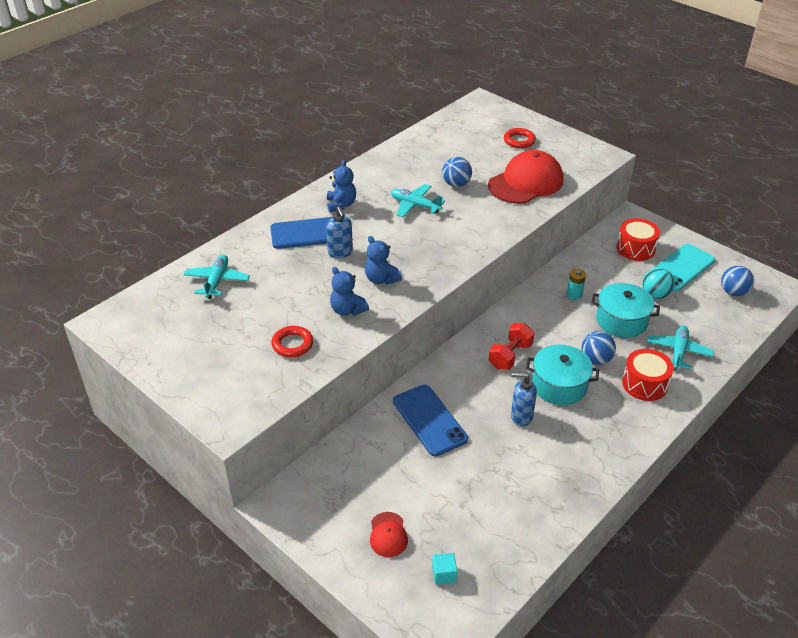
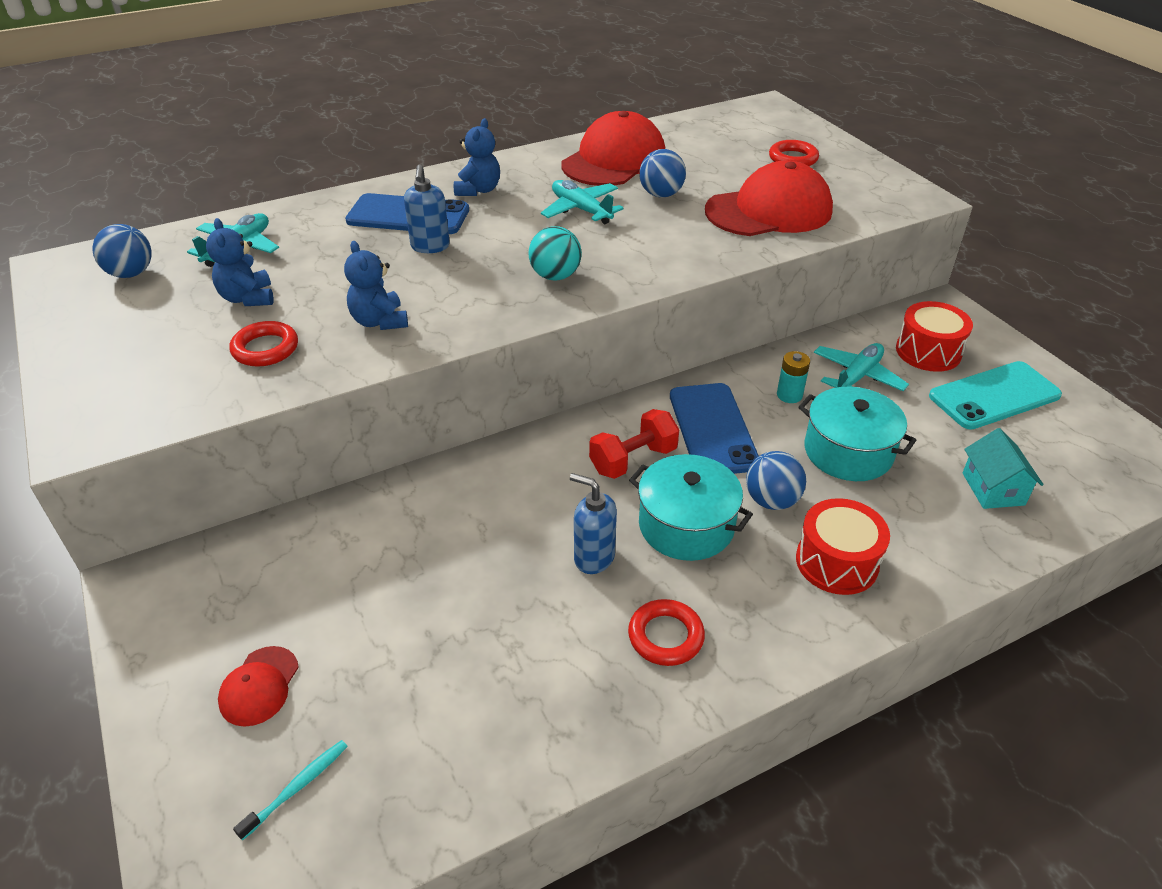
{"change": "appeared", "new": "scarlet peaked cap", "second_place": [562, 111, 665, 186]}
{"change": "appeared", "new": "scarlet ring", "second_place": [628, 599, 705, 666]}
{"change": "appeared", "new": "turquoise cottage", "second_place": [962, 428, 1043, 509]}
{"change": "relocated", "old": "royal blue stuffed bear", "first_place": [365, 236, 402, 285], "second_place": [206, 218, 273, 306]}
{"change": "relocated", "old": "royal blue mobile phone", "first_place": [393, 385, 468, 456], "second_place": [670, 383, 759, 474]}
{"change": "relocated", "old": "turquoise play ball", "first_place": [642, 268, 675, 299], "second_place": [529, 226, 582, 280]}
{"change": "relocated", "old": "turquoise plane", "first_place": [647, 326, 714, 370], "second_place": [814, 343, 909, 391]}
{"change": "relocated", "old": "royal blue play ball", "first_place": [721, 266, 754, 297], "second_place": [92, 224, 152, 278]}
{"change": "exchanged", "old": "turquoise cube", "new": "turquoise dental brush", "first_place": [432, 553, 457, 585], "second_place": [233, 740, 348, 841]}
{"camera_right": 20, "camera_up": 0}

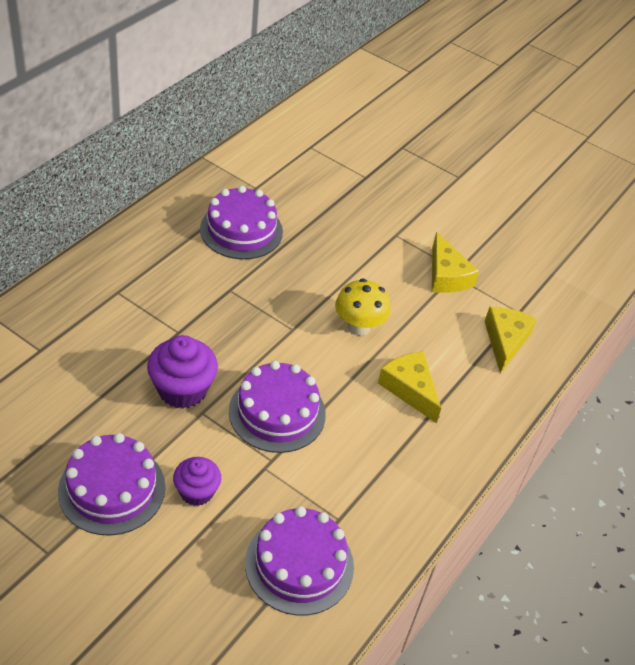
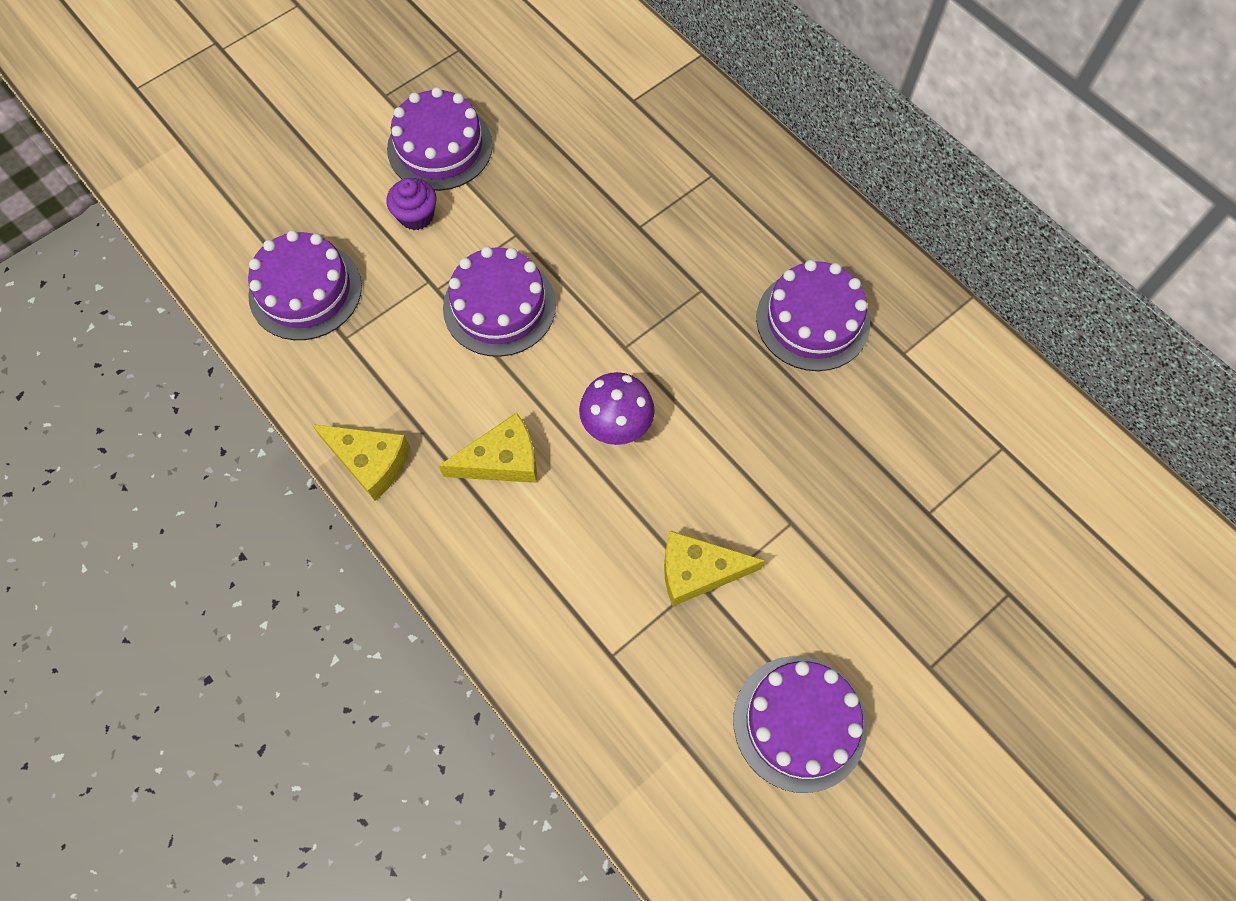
{"change": "missing", "old": "royal purple muffin", "first_place": [147, 335, 218, 409]}
{"change": "appeared", "new": "royal purple cake", "second_place": [733, 656, 867, 793]}
{"change": "relocated", "old": "yellow piece of cheese", "first_place": [484, 307, 537, 373], "second_place": [312, 424, 410, 501]}
{"change": "colour", "old": "yellow mushroom", "new": "royal purple mushroom", "first_place": [335, 278, 391, 336], "second_place": [579, 372, 655, 445]}
{"camera_right": 110, "camera_up": 20}

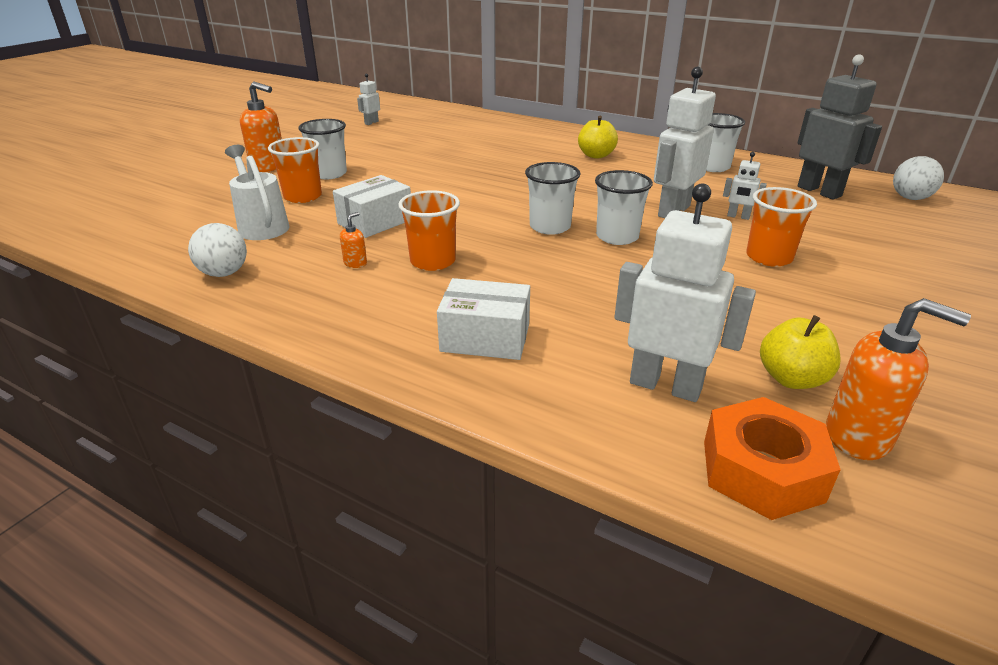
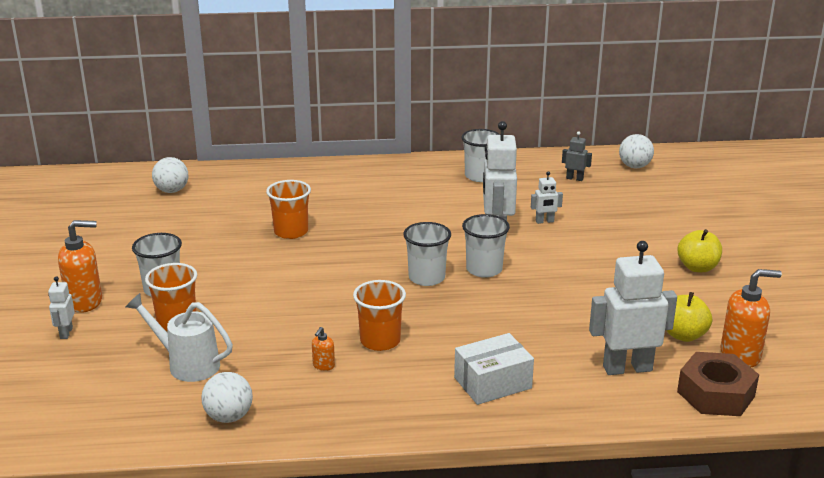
{"change": "missing", "old": "snow-white box", "first_place": [333, 175, 411, 238]}
{"change": "appeared", "new": "snow-white play ball", "second_place": [152, 157, 188, 193]}
{"change": "relocated", "old": "snow-white robot", "first_place": [357, 74, 380, 125], "second_place": [48, 276, 75, 339]}
{"change": "relocated", "old": "yellow apple", "first_place": [578, 116, 618, 159], "second_place": [678, 229, 722, 272]}
{"change": "relocated", "old": "orange tumbler", "first_place": [746, 187, 817, 267], "second_place": [266, 180, 311, 239]}
{"change": "colour", "old": "orange nut", "new": "russet nut", "first_place": [704, 397, 841, 520], "second_place": [677, 352, 759, 416]}
{"change": "spun", "old": "orange soap dispenser", "first_place": [340, 212, 367, 268], "second_place": [312, 327, 335, 371], "degrees": -150}
{"change": "size", "old": "gray robot", "first_place": [797, 54, 882, 200], "second_place": [562, 131, 592, 181], "factor": 0.47}
{"camera_right": -35, "camera_up": -5}

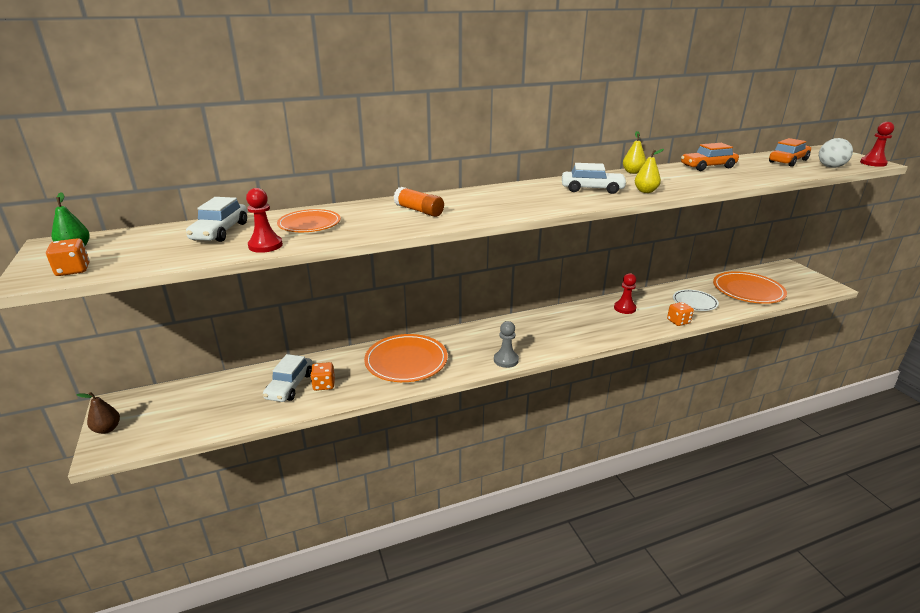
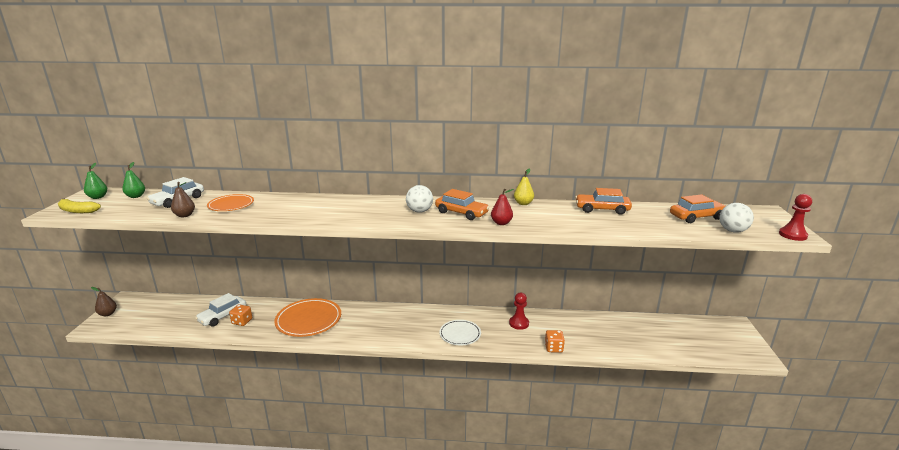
{"change": "missing", "old": "orange stick of glue", "first_place": [394, 187, 444, 217]}
{"change": "missing", "old": "gray chess pawn", "first_place": [494, 321, 519, 368]}
{"change": "missing", "old": "orange flat dish", "first_place": [713, 271, 787, 304]}
{"change": "appeared", "new": "emerald pear", "second_place": [122, 162, 145, 198]}
{"change": "appeared", "new": "snow-white play ball", "second_place": [406, 185, 433, 213]}
{"change": "relocated", "old": "snow-white flat dish", "first_place": [673, 290, 719, 311], "second_place": [439, 320, 481, 345]}
{"change": "exchanged", "old": "orange game die", "new": "yellow banana", "first_place": [46, 238, 89, 276], "second_place": [58, 199, 101, 213]}
{"change": "exchanged", "old": "scarlet chess pawn", "new": "russet pear", "first_place": [246, 188, 283, 253], "second_place": [171, 182, 195, 217]}
{"change": "colour", "old": "snow-white toy car", "new": "orange toy car", "first_place": [562, 163, 627, 194], "second_place": [435, 189, 489, 220]}
{"change": "colour", "old": "yellow pear", "new": "scarlet pear", "first_place": [635, 149, 664, 193], "second_place": [491, 189, 514, 225]}
{"camera_right": 25, "camera_up": -5}

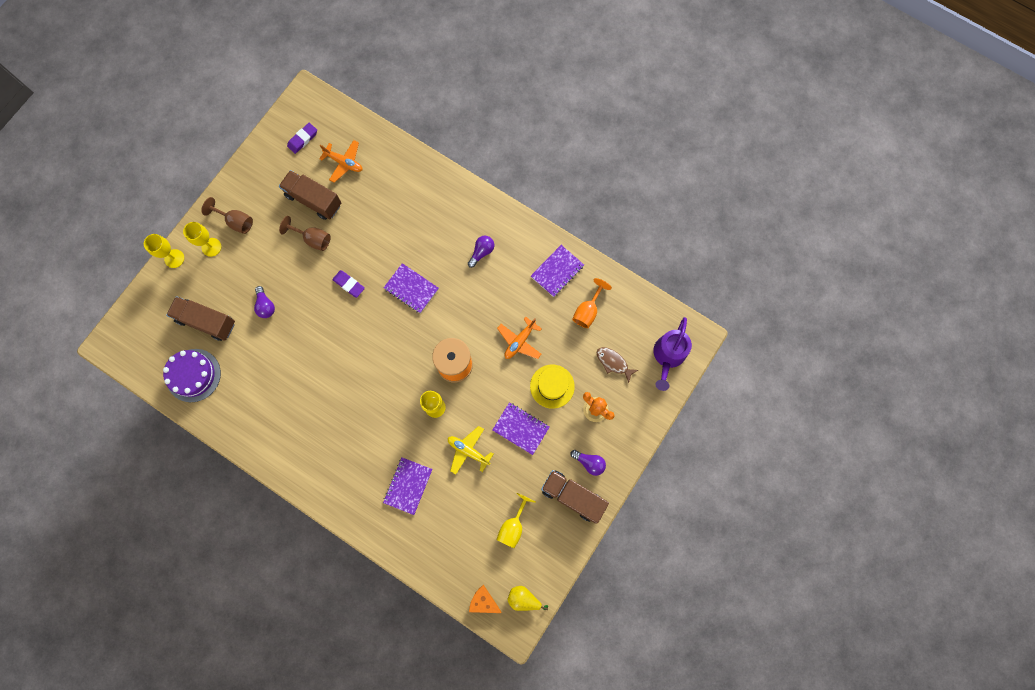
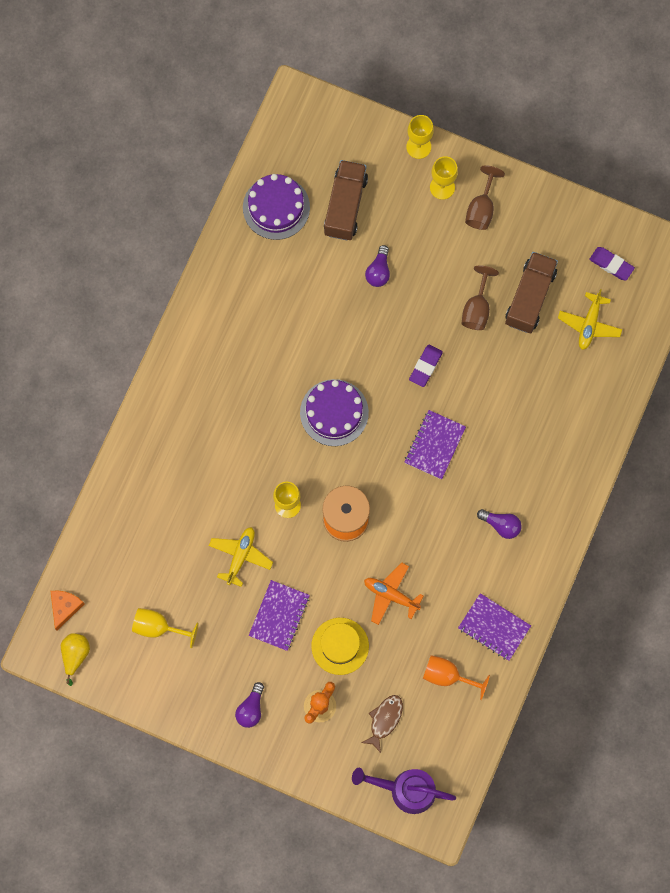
{"change": "missing", "old": "royal purple exercise book", "first_place": [383, 457, 432, 515]}
{"change": "missing", "old": "russet toy truck", "first_place": [541, 470, 609, 524]}
{"change": "appeared", "new": "royal purple cake", "second_place": [300, 379, 369, 446]}
{"change": "colour", "old": "orange plane", "new": "yellow plane", "first_place": [319, 140, 362, 183], "second_place": [558, 289, 622, 350]}
{"change": "spun", "old": "royal purple bulb", "first_place": [254, 286, 275, 318], "second_place": [365, 245, 390, 287], "degrees": -45}
{"camera_right": 80, "camera_up": 0}

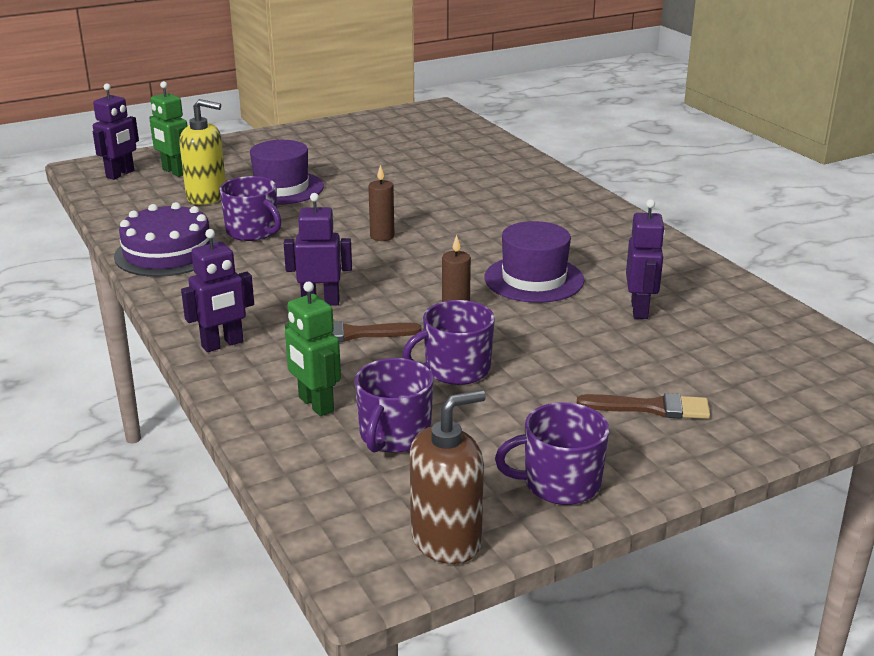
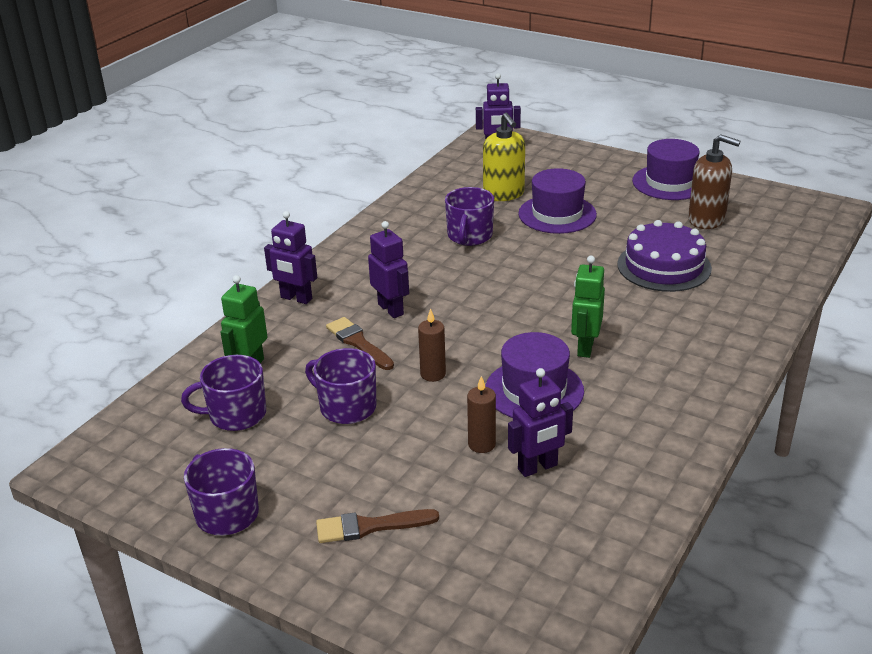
{"change": "appeared", "new": "royal purple hat", "second_place": [632, 139, 700, 200]}
{"change": "relocated", "old": "royal purple cake", "first_place": [114, 202, 218, 277], "second_place": [617, 220, 712, 292]}
{"change": "relocated", "old": "emerald robot", "first_place": [149, 81, 187, 177], "second_place": [571, 256, 605, 358]}
{"change": "relocated", "old": "russet wax candle", "first_place": [368, 165, 394, 241], "second_place": [467, 376, 496, 453]}
{"change": "relocated", "old": "russet soap dispenser", "first_place": [410, 390, 486, 564], "second_place": [688, 134, 741, 229]}
{"change": "spun", "old": "russet paintbrush", "first_place": [577, 393, 710, 419], "second_place": [316, 509, 439, 543], "degrees": 105}
{"camera_right": 60, "camera_up": 5}

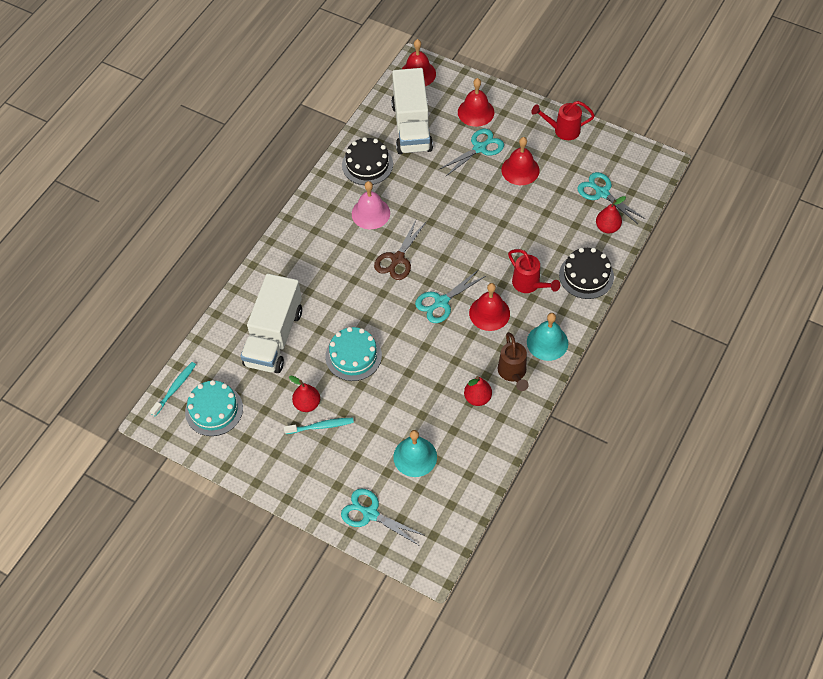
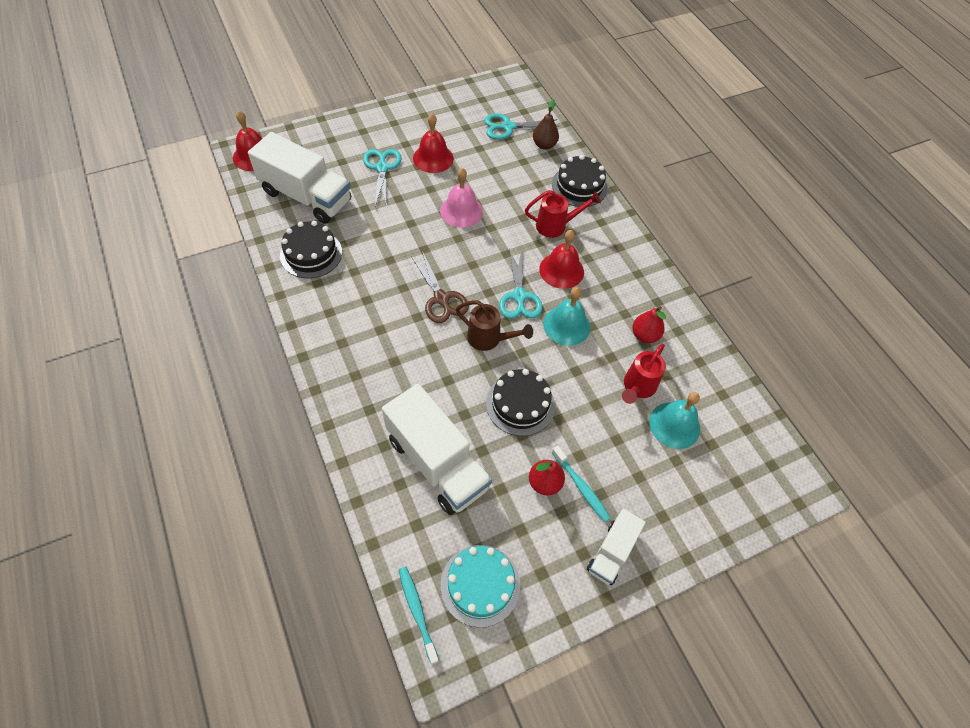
{"change": "missing", "old": "turquoise shears", "first_place": [341, 489, 424, 545]}
{"change": "missing", "old": "scarlet bell", "first_place": [458, 78, 495, 127]}
{"change": "appeared", "new": "snow-white toy truck", "second_place": [587, 509, 646, 585]}
{"change": "relocated", "old": "pink bell", "first_place": [352, 181, 390, 229], "second_place": [440, 168, 483, 227]}
{"change": "relocated", "old": "russet watering pot", "first_place": [498, 332, 529, 391], "second_place": [456, 300, 533, 351]}
{"change": "relocated", "old": "turquoise bell", "first_place": [527, 313, 568, 361], "second_place": [543, 287, 590, 346]}
{"change": "relocated", "old": "scarlet watering pot", "first_place": [531, 101, 595, 140], "second_place": [622, 343, 666, 404]}
{"change": "colour", "old": "turquoise cake", "new": "black cake", "first_place": [325, 327, 382, 381], "second_place": [486, 369, 555, 436]}
{"change": "colour", "old": "scarlet pear", "new": "russet pear", "first_place": [596, 196, 626, 234], "second_place": [533, 99, 559, 149]}
{"change": "spun", "old": "turquoise dental brush", "first_place": [284, 418, 354, 434], "second_place": [552, 446, 610, 522], "degrees": 120}
{"camera_right": -60, "camera_up": 0}

